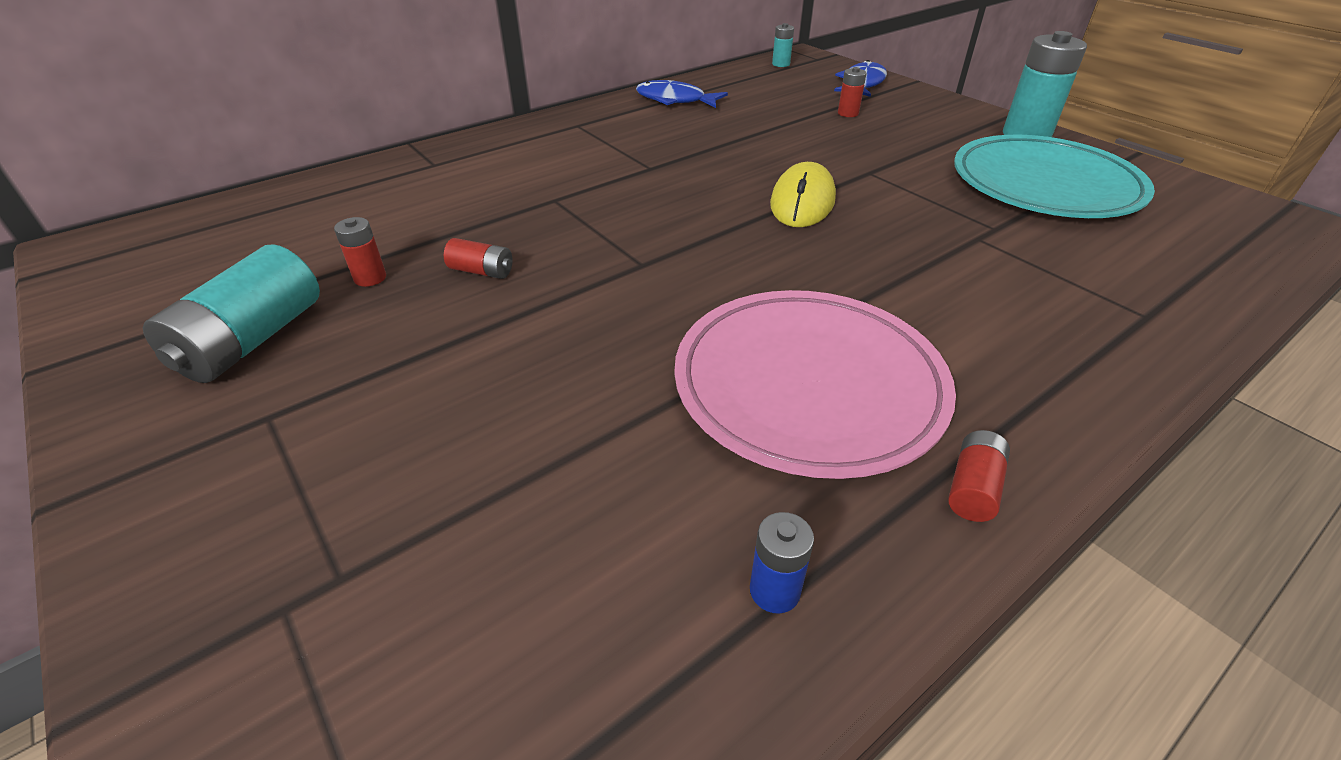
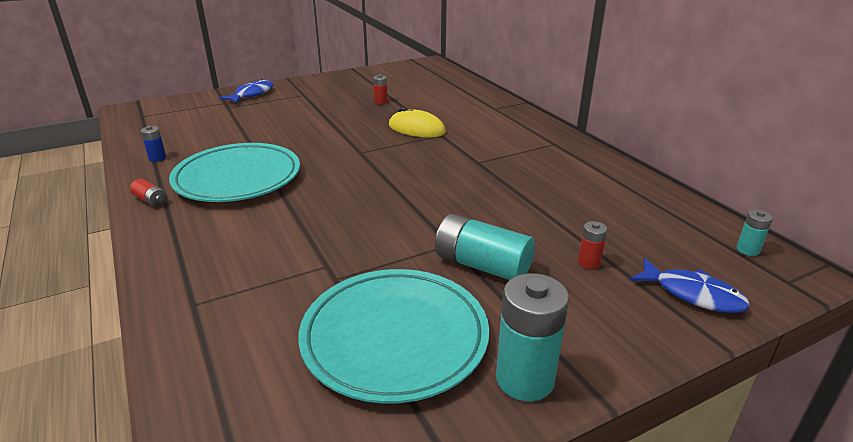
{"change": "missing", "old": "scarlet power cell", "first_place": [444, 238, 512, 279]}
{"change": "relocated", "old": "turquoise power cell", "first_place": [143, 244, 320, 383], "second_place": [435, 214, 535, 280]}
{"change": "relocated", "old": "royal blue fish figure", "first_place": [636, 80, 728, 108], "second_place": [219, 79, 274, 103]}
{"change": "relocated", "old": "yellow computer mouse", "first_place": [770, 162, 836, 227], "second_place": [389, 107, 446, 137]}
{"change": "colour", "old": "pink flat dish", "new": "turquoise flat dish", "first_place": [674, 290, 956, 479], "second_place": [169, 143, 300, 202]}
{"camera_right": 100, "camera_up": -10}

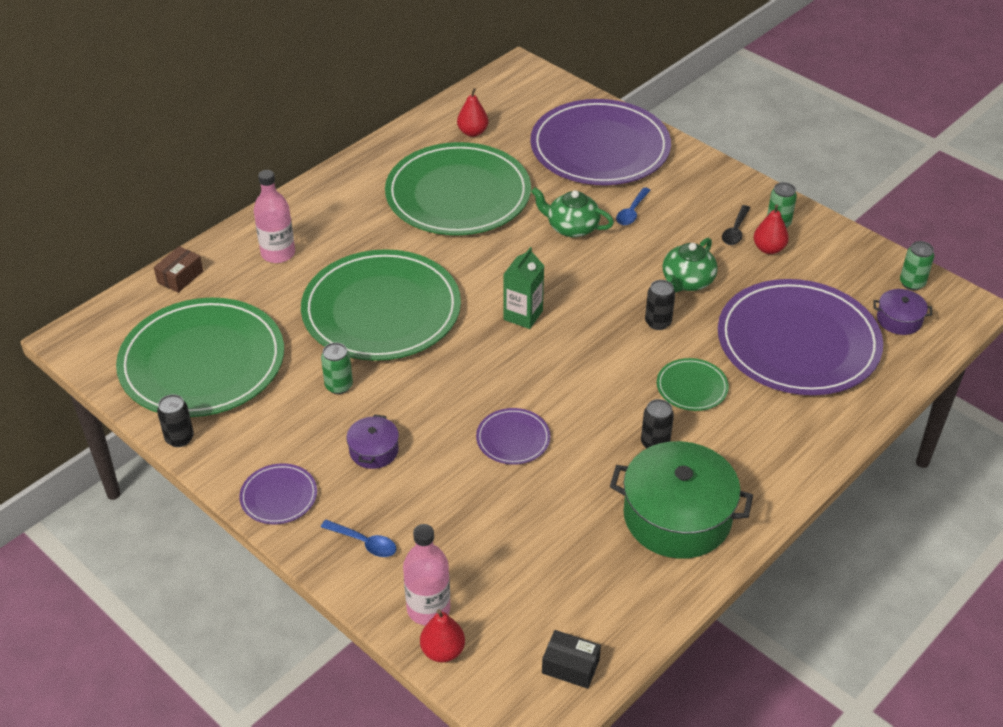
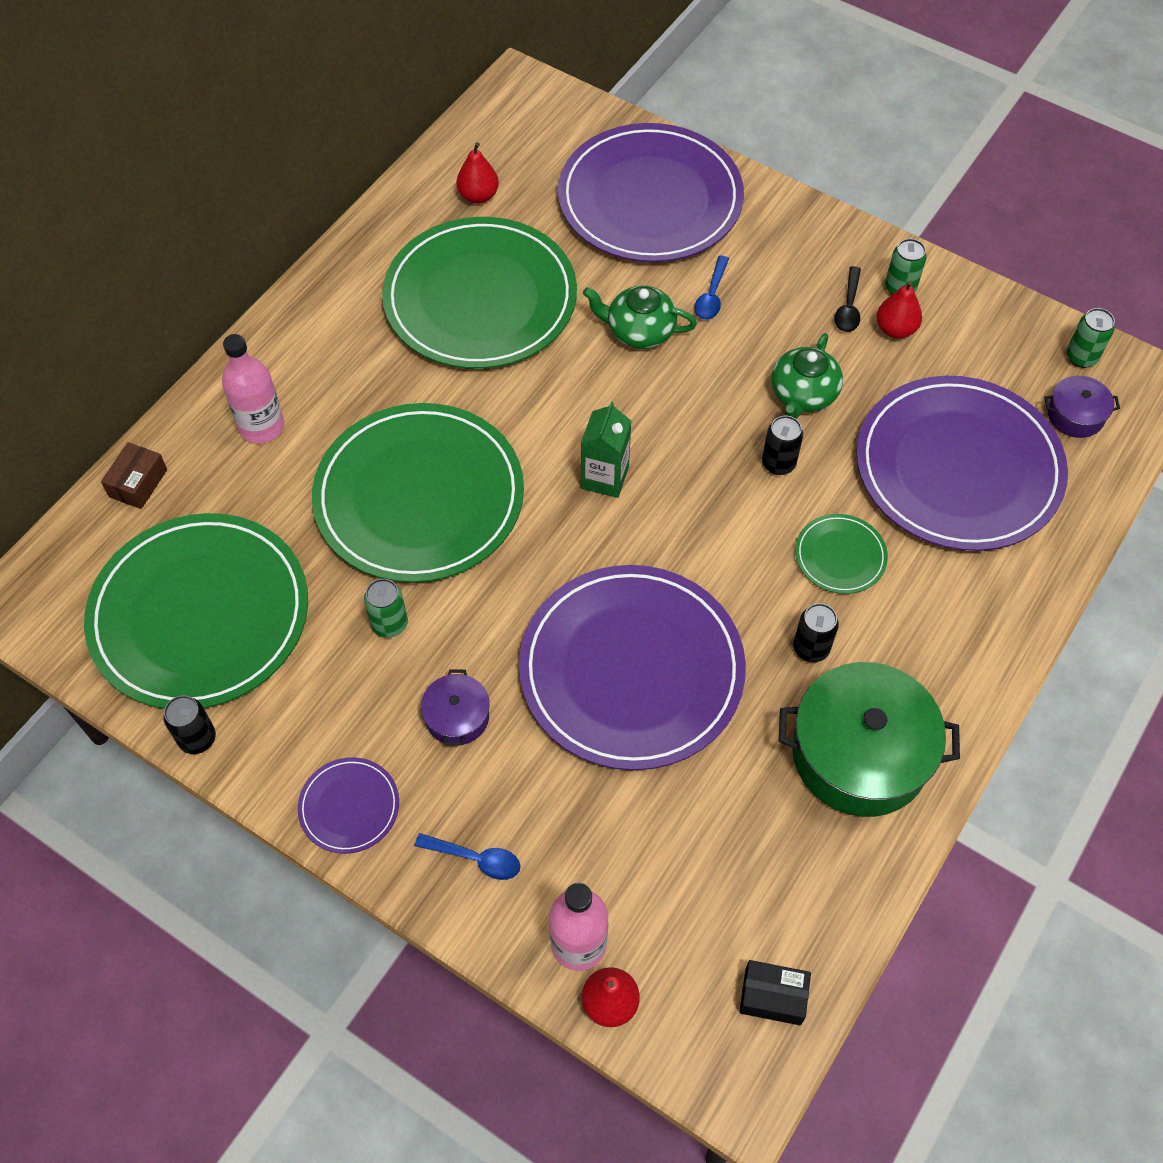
{"change": "size", "old": "royal purple flat dish", "first_place": [476, 408, 551, 465], "second_place": [519, 565, 746, 770], "factor": 2.34}
{"camera_right": -10, "camera_up": 15}

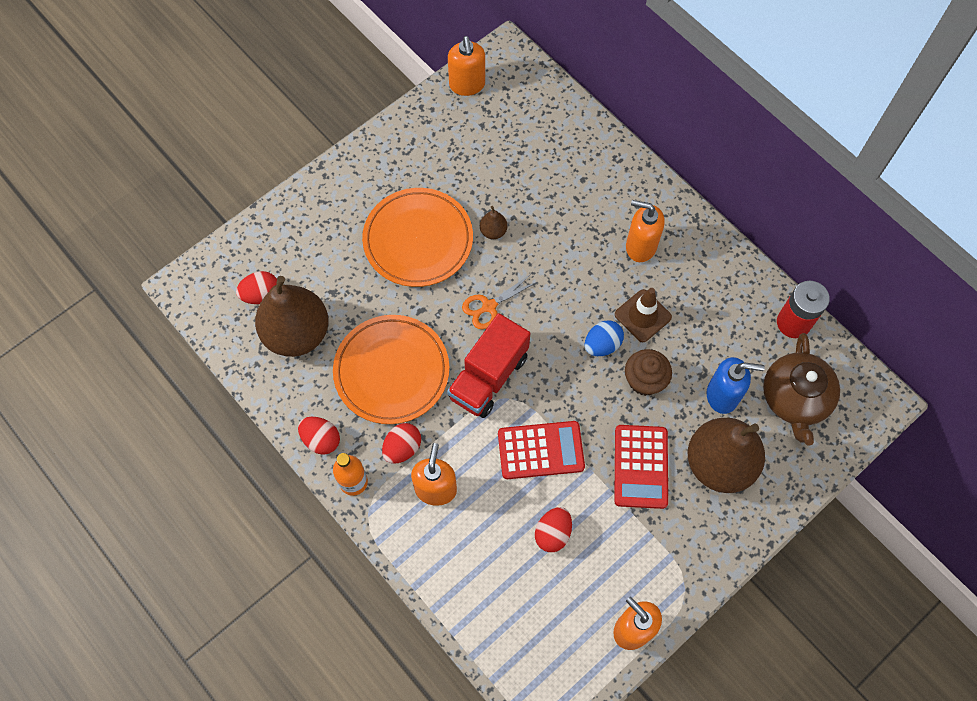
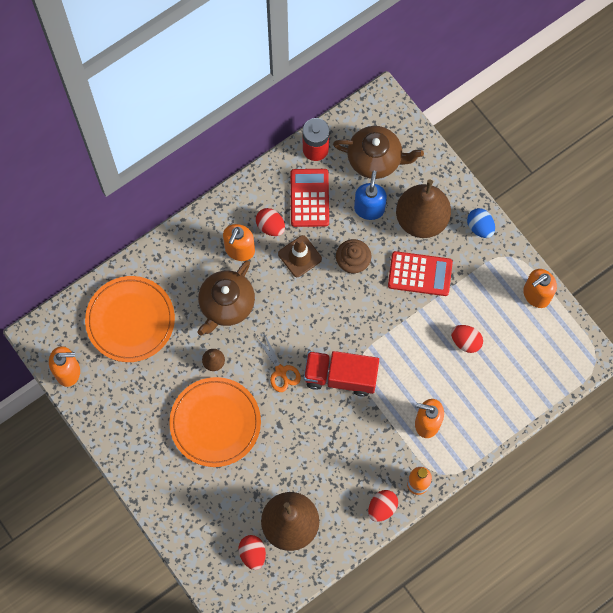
{"change": "appeared", "new": "russet china teapot", "second_place": [198, 260, 255, 335]}
{"change": "relocated", "old": "orange flat dish", "first_place": [333, 315, 449, 424], "second_place": [85, 276, 175, 362]}
{"change": "relocated", "old": "scarlet egg", "first_place": [382, 423, 421, 464], "second_place": [256, 208, 285, 236]}
{"change": "relocated", "old": "scarlet adding machine", "first_place": [498, 421, 585, 479], "second_place": [290, 169, 329, 227]}
{"change": "relocated", "old": "royal blue egg", "first_place": [584, 320, 624, 356], "second_place": [467, 208, 495, 238]}
{"change": "spun", "old": "scarlet toy truck", "first_place": [447, 313, 530, 418], "second_place": [304, 351, 379, 397], "degrees": 150}
{"camera_right": -85, "camera_up": 5}

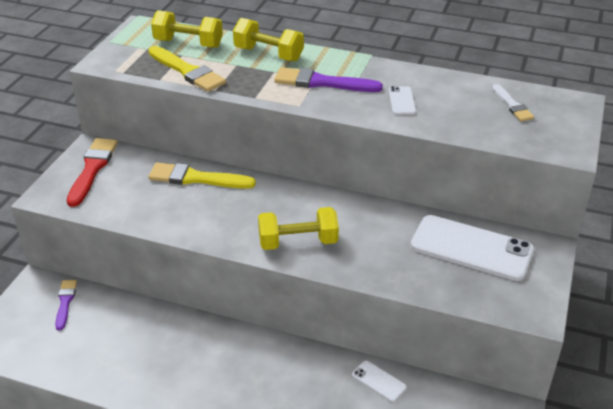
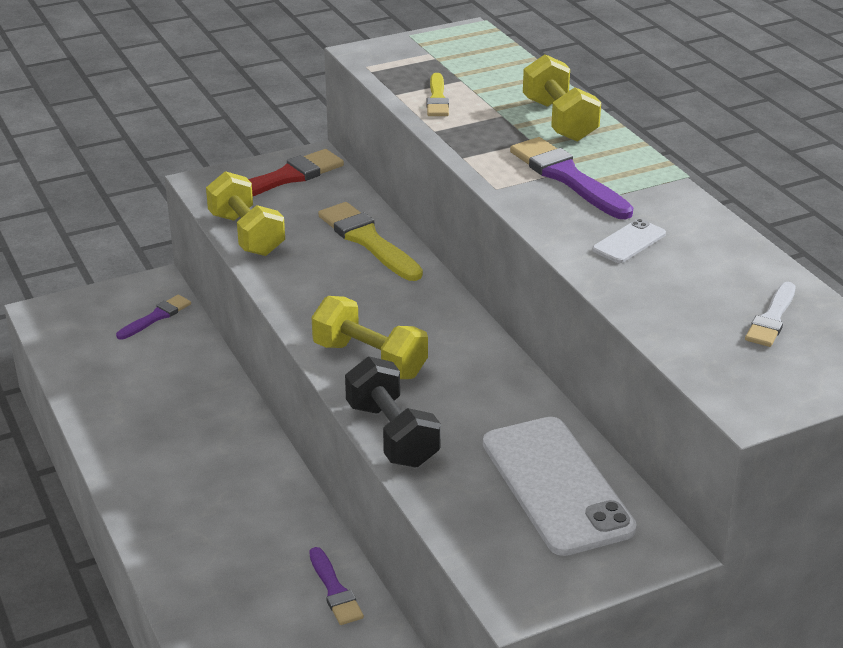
{"change": "appeared", "new": "black dumbbell", "second_place": [345, 356, 441, 468]}
{"change": "relocated", "old": "yellow dumbbell", "first_place": [151, 10, 223, 48], "second_place": [206, 171, 285, 256]}
{"change": "exchanged", "old": "snow-white mobile phone", "new": "royal purple paintbrush", "first_place": [352, 360, 407, 402], "second_place": [309, 547, 364, 625]}
{"change": "size", "old": "yellow paintbrush", "first_place": [149, 46, 226, 92], "second_place": [427, 73, 449, 116], "factor": 0.6}
{"camera_right": 45, "camera_up": -5}

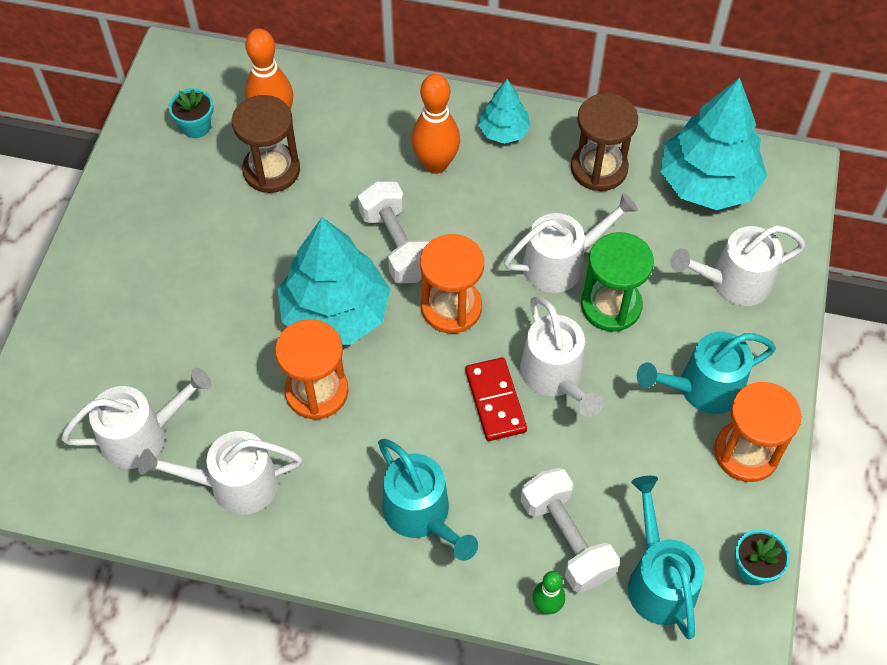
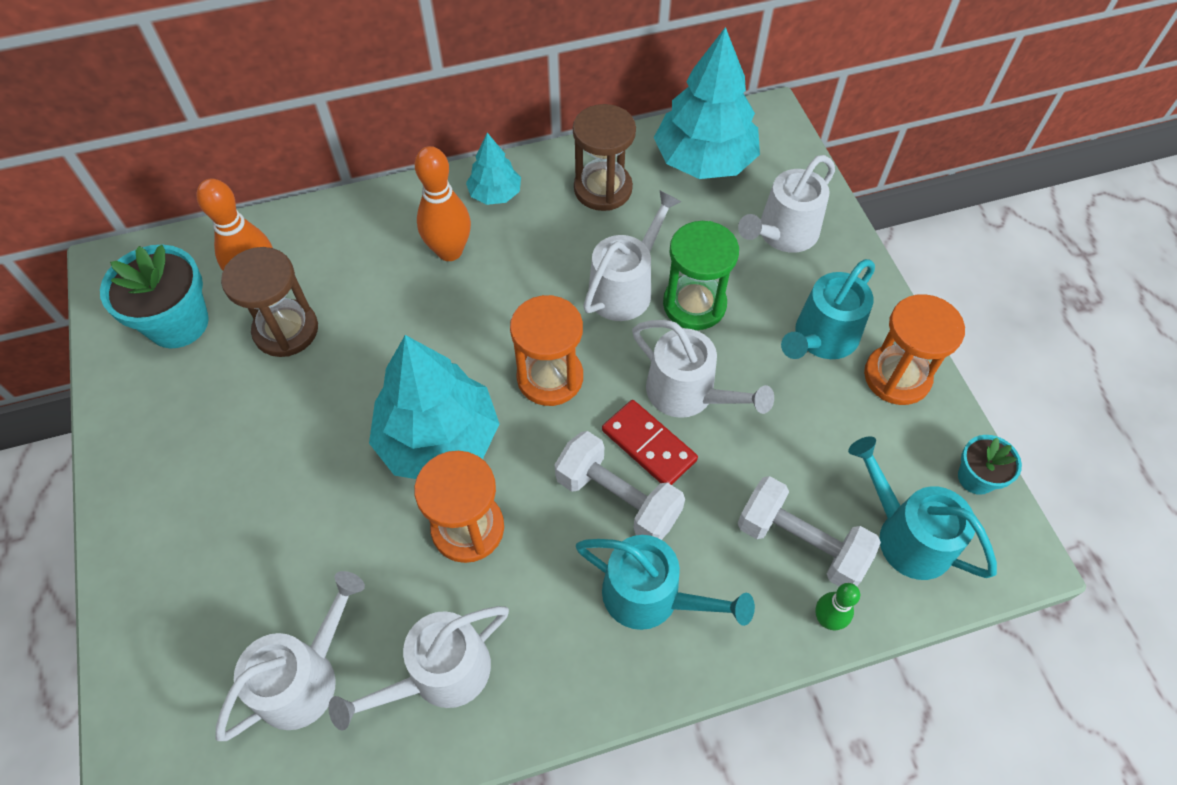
{"change": "relocated", "old": "snow-white dumbbell", "first_place": [358, 181, 429, 284], "second_place": [555, 431, 685, 540]}
{"change": "size", "old": "turquoise flower pot", "first_place": [169, 88, 214, 138], "second_place": [100, 245, 209, 348], "factor": 1.81}
{"camera_right": -30, "camera_up": 0}

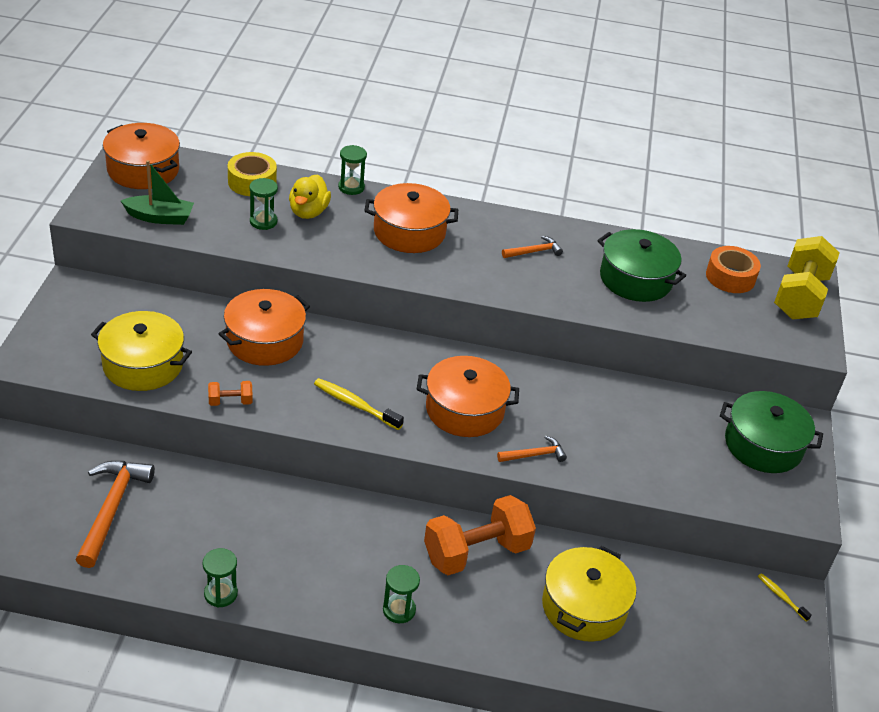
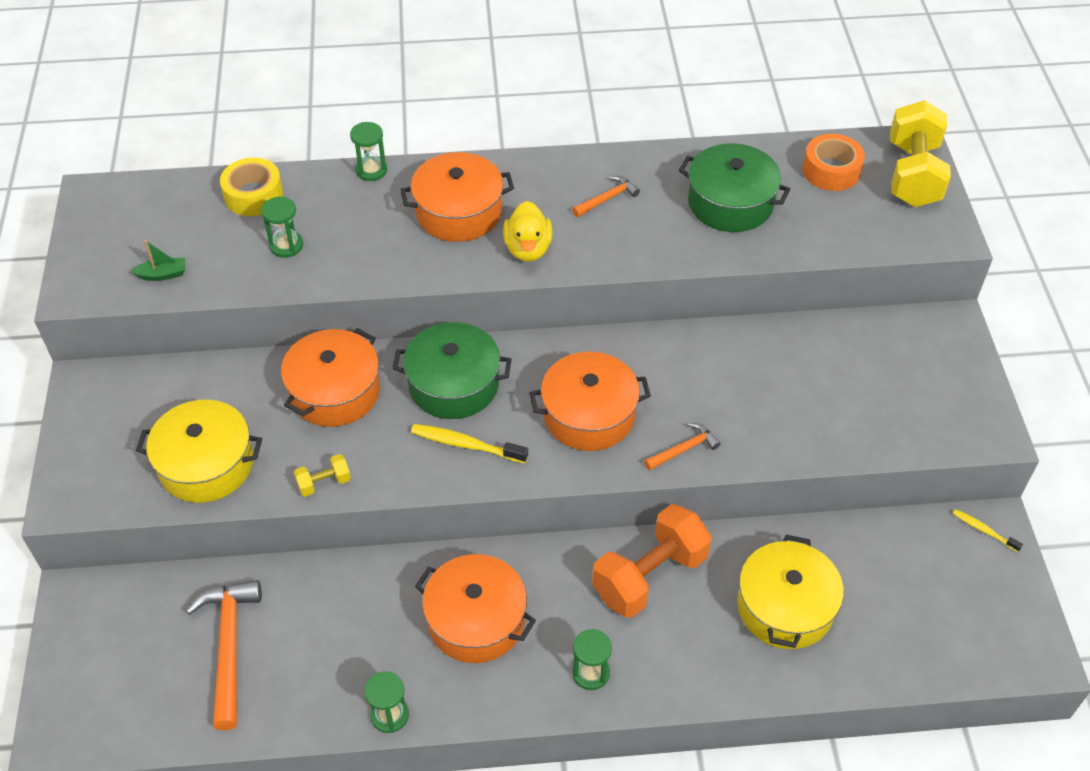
{"change": "relocated", "old": "orange pot", "first_place": [103, 123, 180, 189], "second_place": [415, 554, 536, 663]}
{"change": "relocated", "old": "yellow duck", "first_place": [289, 174, 331, 219], "second_place": [503, 201, 552, 262]}
{"change": "relocated", "old": "emerald pot", "first_place": [720, 391, 823, 473], "second_place": [392, 322, 511, 419]}
{"change": "colour", "old": "orange dumbbell", "new": "yellow dumbbell", "first_place": [208, 381, 253, 406], "second_place": [294, 454, 351, 497]}
{"change": "size", "old": "emerald sailboat", "first_place": [121, 160, 194, 225], "second_place": [131, 240, 186, 281], "factor": 0.61}
{"camera_right": -10, "camera_up": 10}

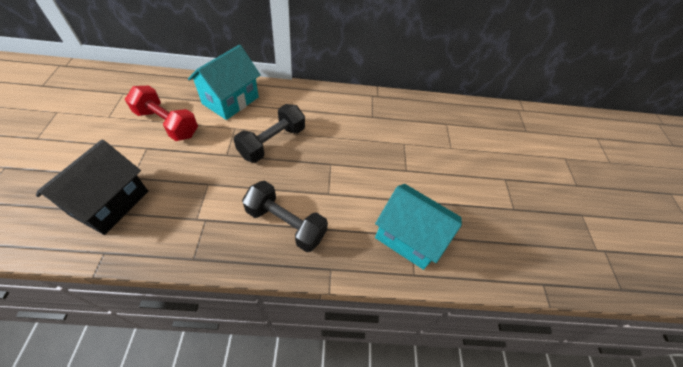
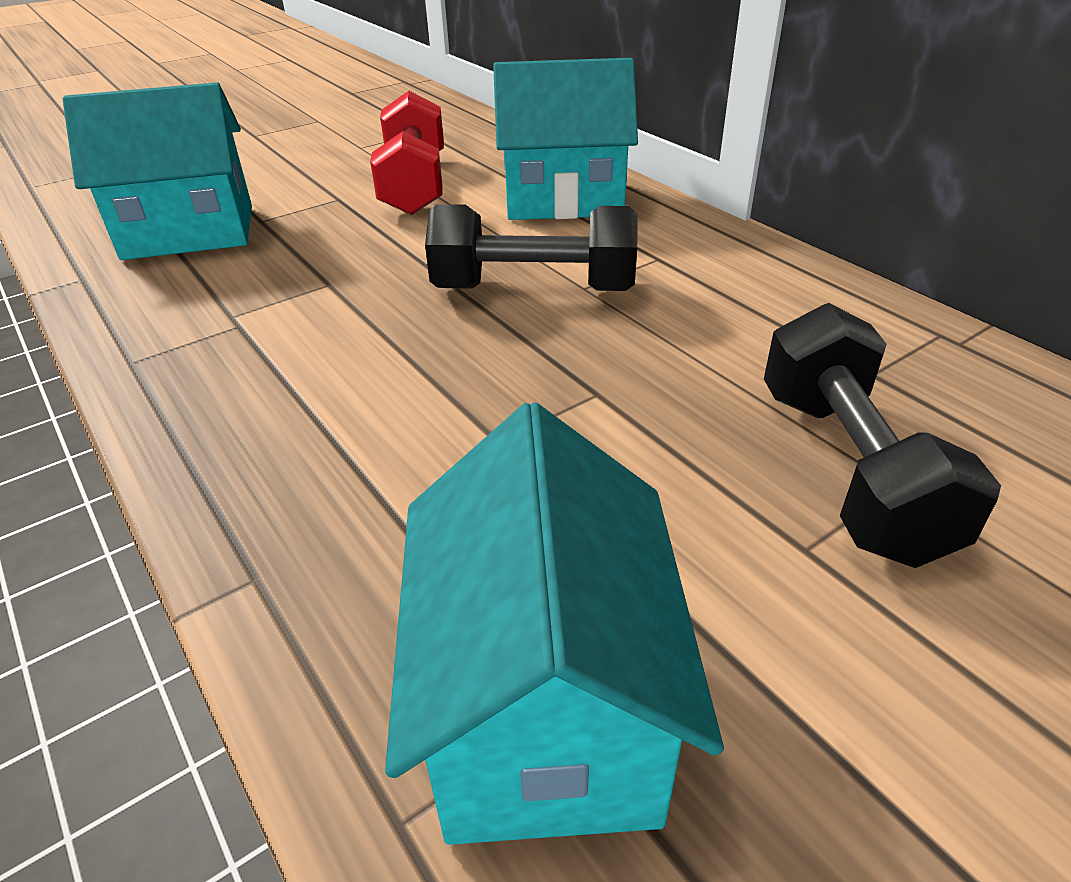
{"change": "relocated", "old": "black dumbbell", "first_place": [242, 181, 328, 252], "second_place": [764, 303, 1001, 568]}
{"change": "colour", "old": "black cottage", "new": "turquoise cottage", "first_place": [36, 139, 148, 235], "second_place": [63, 82, 252, 260]}
{"camera_right": 60, "camera_up": -15}

